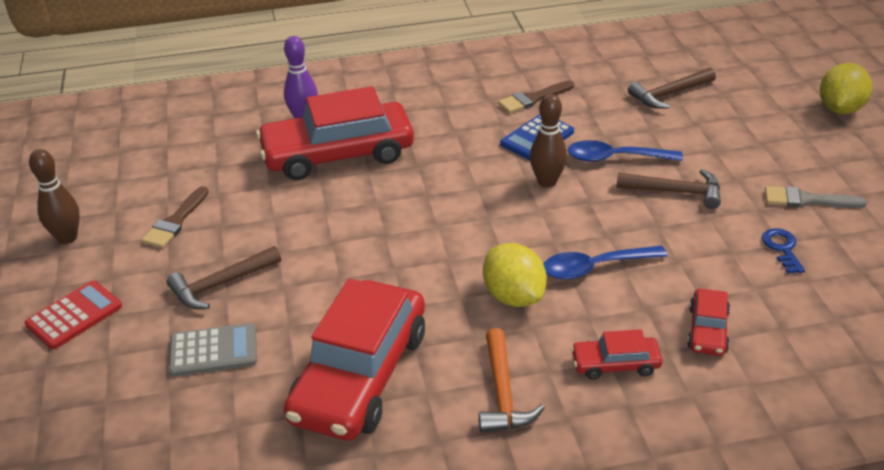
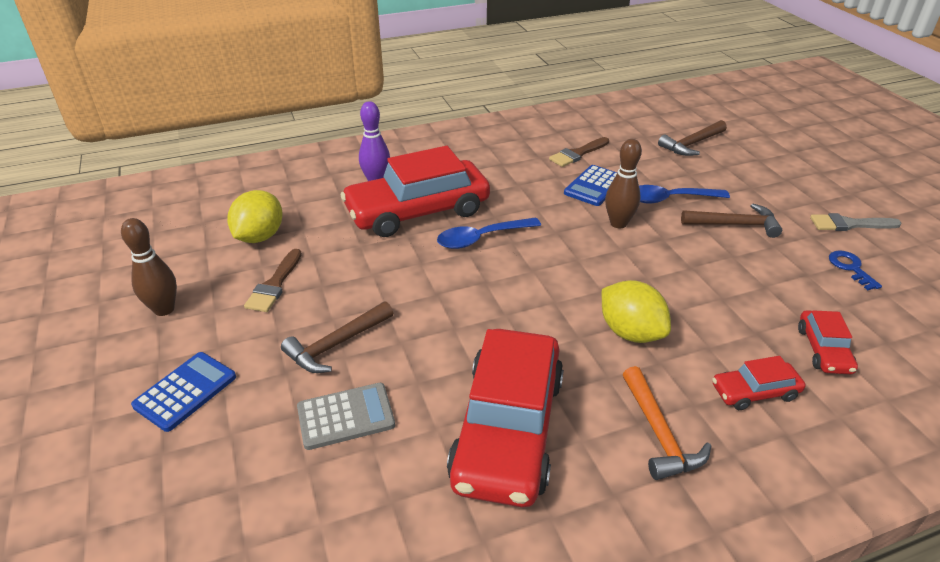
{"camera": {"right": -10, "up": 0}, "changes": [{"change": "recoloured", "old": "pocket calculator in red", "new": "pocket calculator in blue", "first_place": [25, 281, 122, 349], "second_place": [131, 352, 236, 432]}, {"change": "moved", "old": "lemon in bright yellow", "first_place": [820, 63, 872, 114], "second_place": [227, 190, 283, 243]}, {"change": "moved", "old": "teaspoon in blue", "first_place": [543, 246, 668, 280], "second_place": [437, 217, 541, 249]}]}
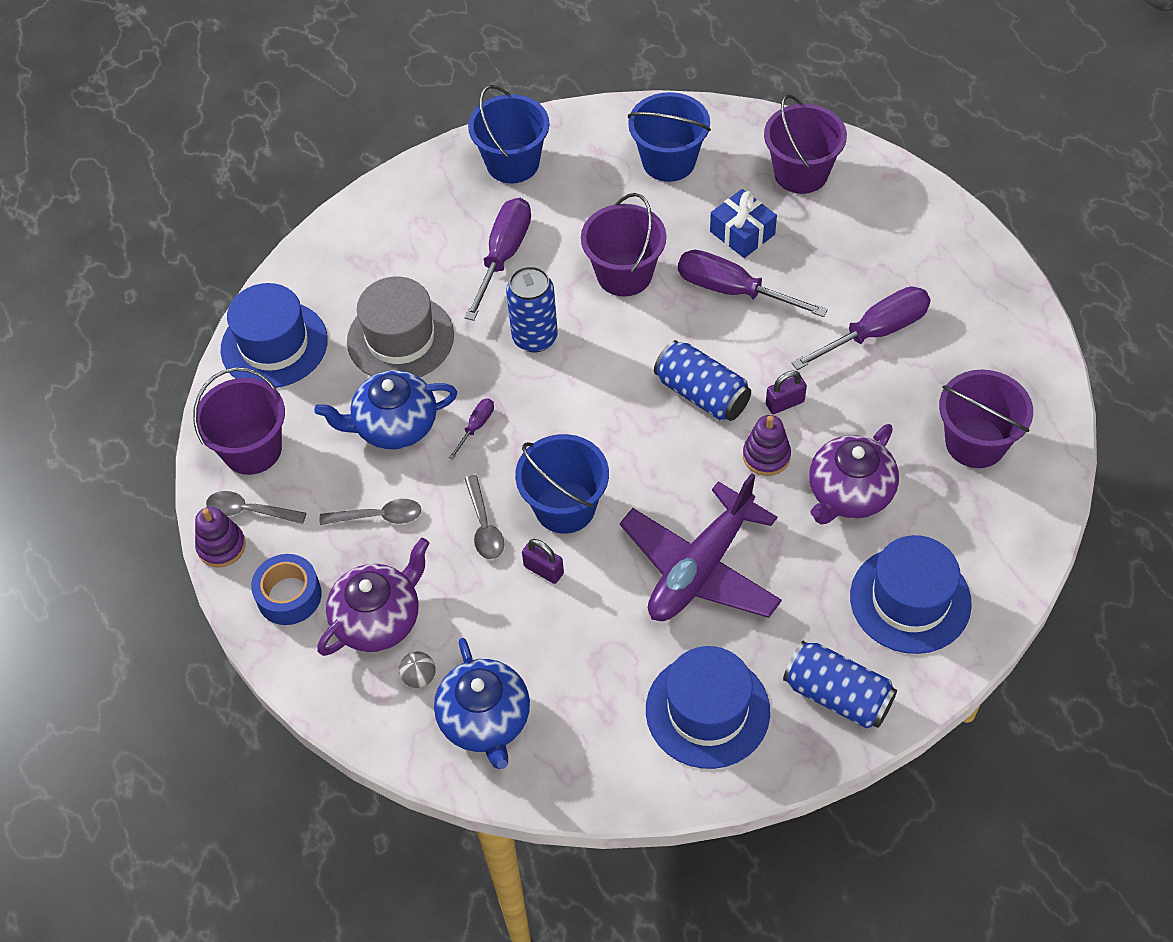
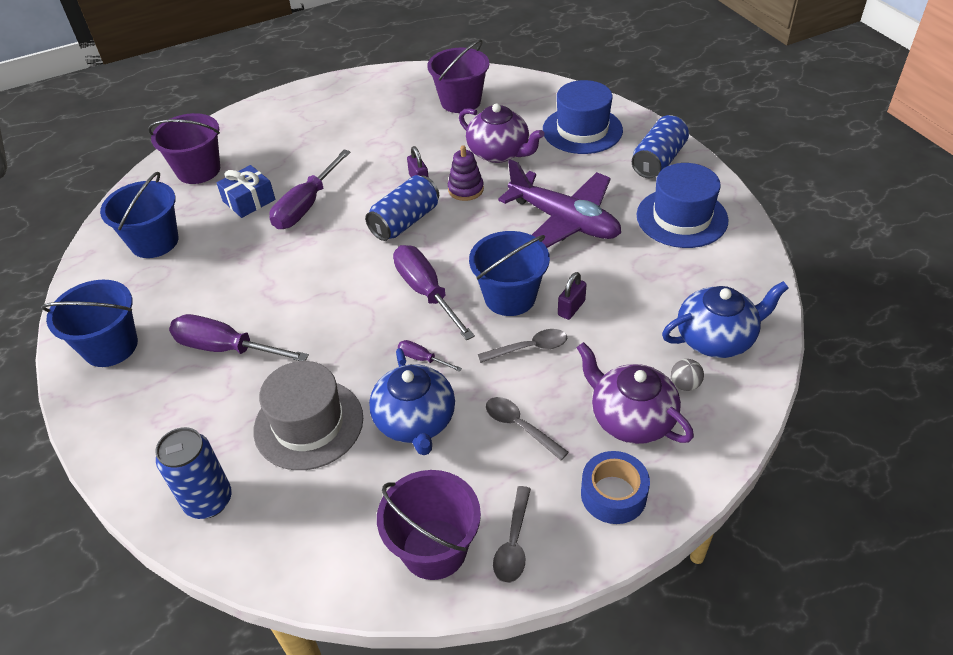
{"camera": {"right": -90, "up": -10}, "changes": [{"change": "moved", "old": "soda can in blue", "first_place": [506, 266, 558, 353], "second_place": [156, 427, 232, 519]}, {"change": "moved", "old": "hand screwdriver in violet", "first_place": [791, 286, 931, 370], "second_place": [393, 245, 475, 340]}, {"change": "turned", "old": "teaspoon in ash-grey", "first_place": [320, 499, 421, 525], "second_place": [486, 397, 569, 460], "degrees": -45}, {"change": "removed", "old": "stacking rings in violet", "first_place": [195, 507, 246, 568]}, {"change": "removed", "old": "tall hat in blue", "first_place": [220, 283, 328, 388]}, {"change": "removed", "old": "bucket in violet", "first_place": [581, 193, 666, 296]}]}
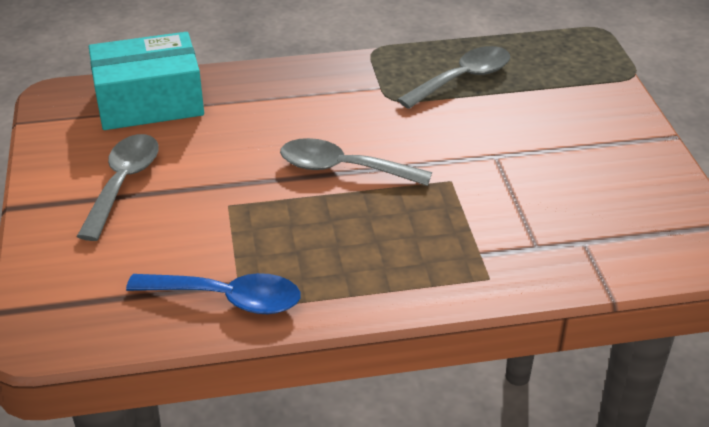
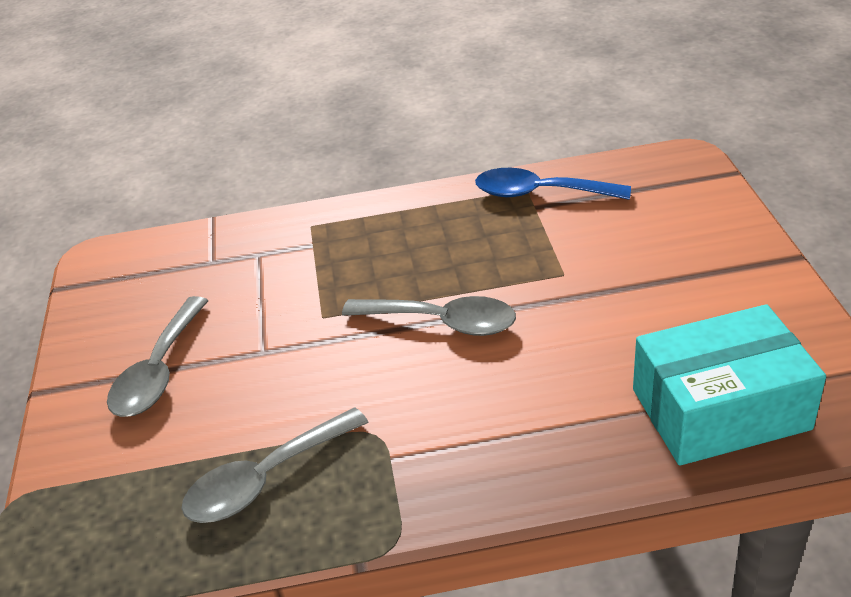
{"camera": {"right": -175, "up": 0}, "changes": [{"change": "moved", "old": "teaspoon in ash-grey", "first_place": [77, 134, 159, 241], "second_place": [107, 296, 209, 417]}]}
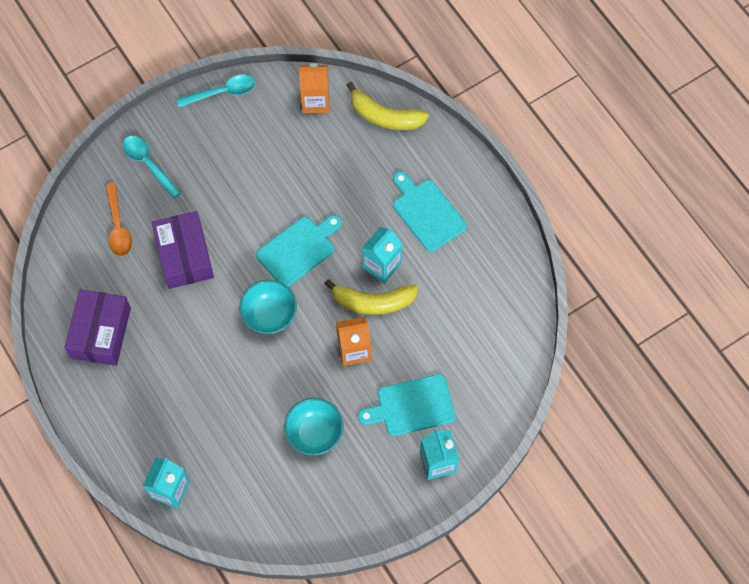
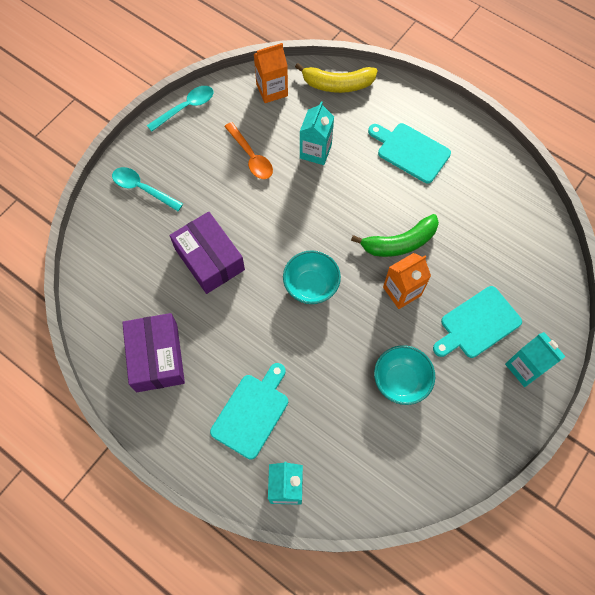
{"camera": {"right": -20, "up": 0}, "changes": [{"change": "moved", "old": "cutting board in teal", "first_place": [256, 215, 342, 287], "second_place": [210, 363, 288, 459]}, {"change": "moved", "old": "teaspoon in orange-coloured", "first_place": [106, 182, 132, 256], "second_place": [224, 122, 273, 179]}, {"change": "moved", "old": "milk carton in teal", "first_place": [362, 227, 403, 283], "second_place": [300, 101, 334, 165]}, {"change": "recoloured", "old": "banana in bright yellow", "new": "banana in leaf-green", "first_place": [324, 279, 418, 315], "second_place": [351, 214, 439, 257]}]}
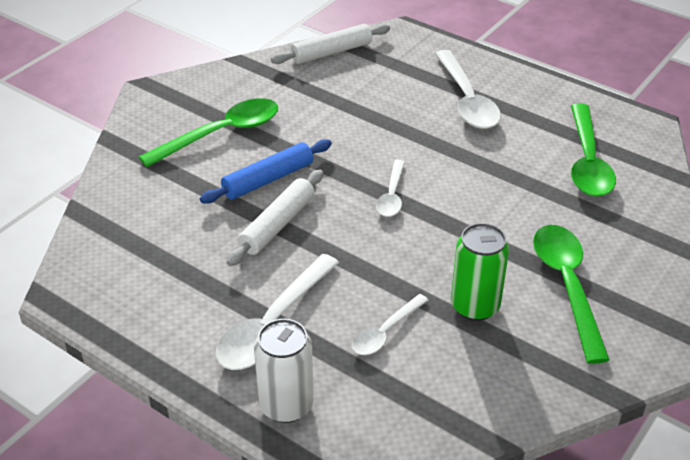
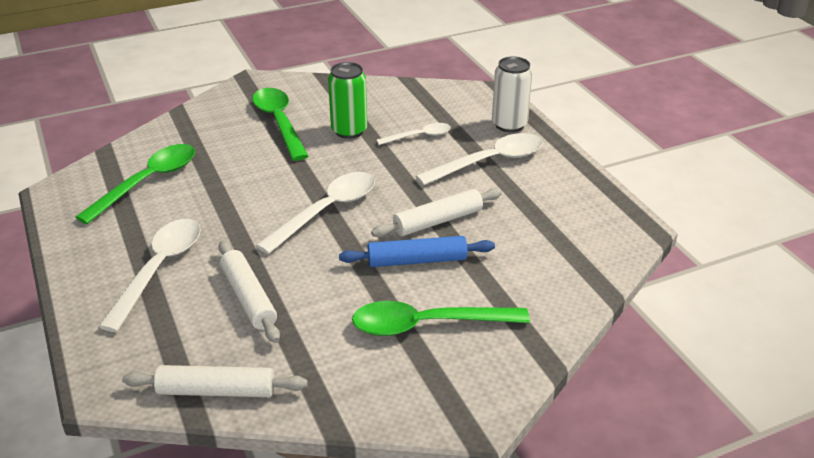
{"camera": {"right": -150, "up": -5}, "changes": [{"change": "added", "new": "pastry roller in pure white", "second_place": [219, 241, 280, 343]}, {"change": "turned", "old": "teaspoon in leaf-green", "first_place": [533, 225, 610, 364], "second_place": [252, 88, 309, 161], "degrees": 135}, {"change": "resized", "old": "teaspoon in pure white", "first_place": [376, 160, 405, 217], "second_place": [256, 172, 375, 254], "factor": 1.75}]}
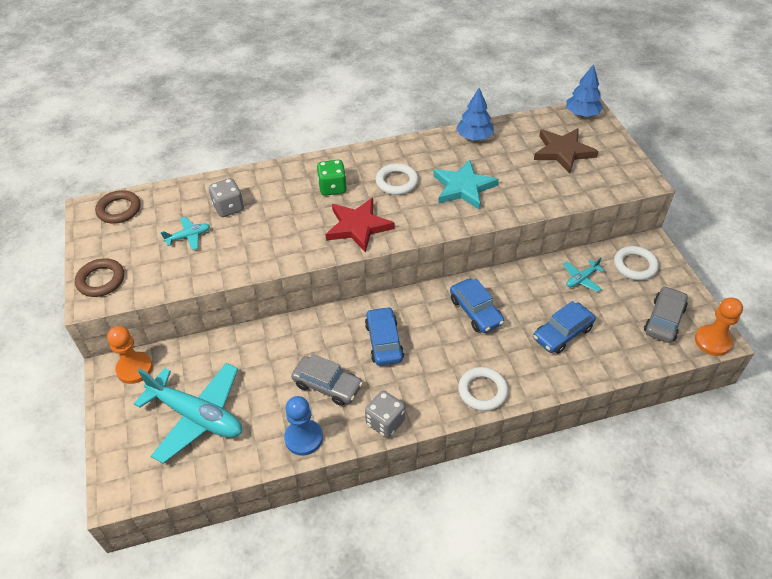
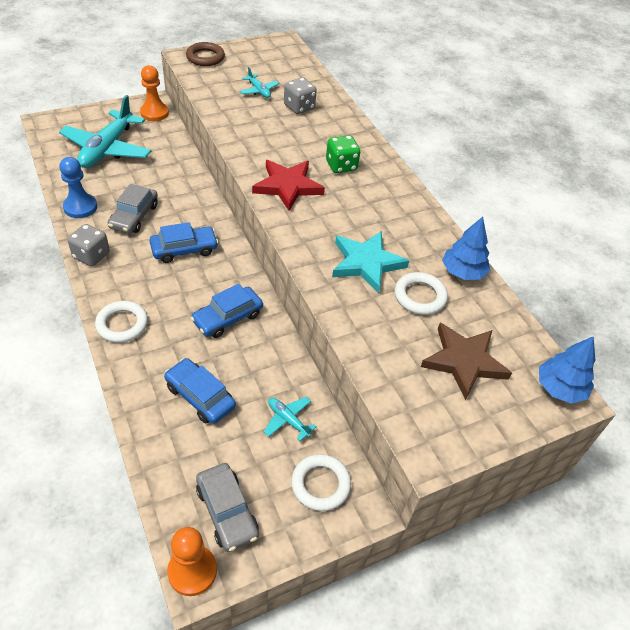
{"camera": {"right": 75, "up": 0}, "changes": [{"change": "turned", "old": "car in ash-grey", "first_place": [644, 286, 688, 343], "second_place": [196, 463, 259, 552], "degrees": 45}, {"change": "moved", "old": "torus in pure white", "first_place": [376, 163, 419, 195], "second_place": [395, 272, 448, 315]}, {"change": "removed", "old": "torus in brown", "first_place": [95, 190, 141, 224]}]}
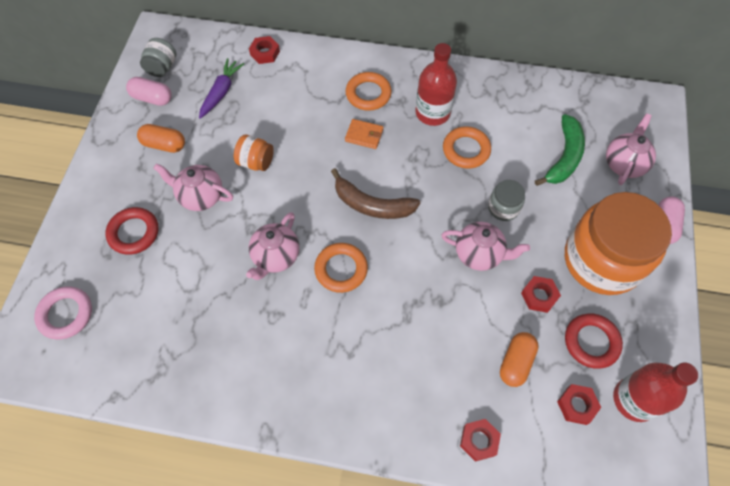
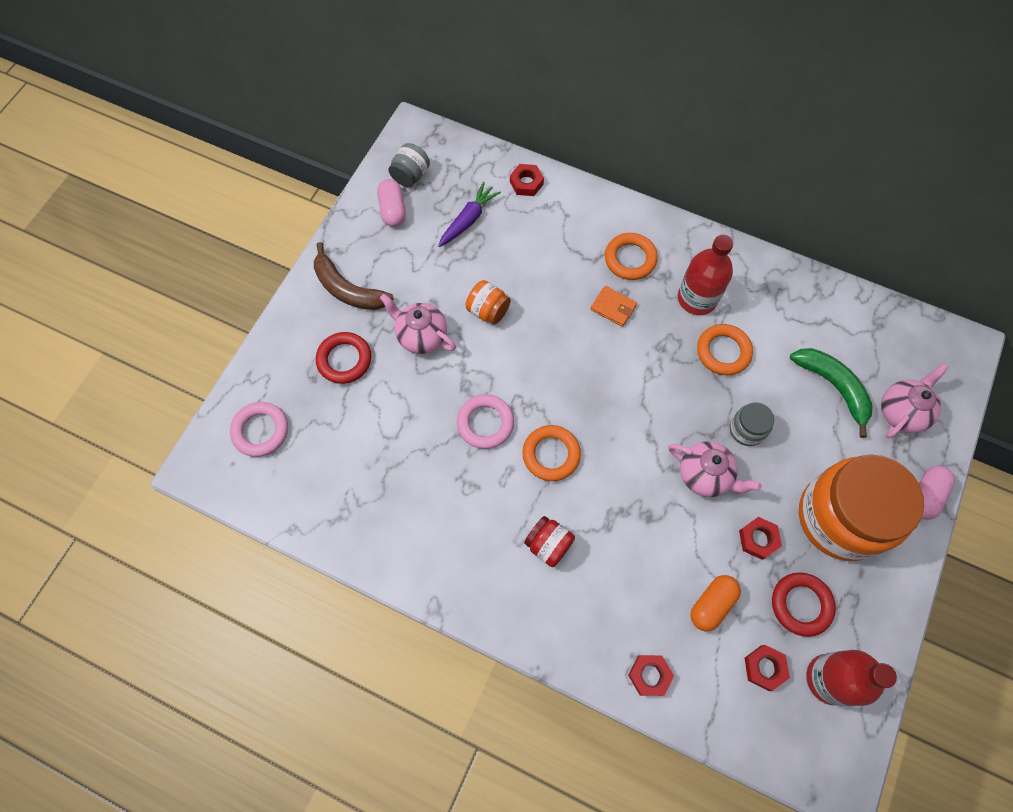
{"camera": {"right": 15, "up": 5}, "changes": [{"change": "moved", "old": "banana in brown", "first_place": [331, 168, 420, 219], "second_place": [314, 242, 394, 310]}, {"change": "turned", "old": "capsule in rose-pink", "first_place": [126, 77, 172, 106], "second_place": [377, 179, 406, 227], "degrees": 45}, {"change": "replaced", "old": "china teapot in rose-pink", "new": "torus in rose-pink", "first_place": [246, 212, 299, 280], "second_place": [457, 394, 514, 449]}, {"change": "added", "new": "preserve jar in red", "second_place": [524, 516, 575, 567]}, {"change": "turned", "old": "banana in leaf-green", "first_place": [535, 114, 585, 186], "second_place": [790, 348, 873, 438], "degrees": -75}, {"change": "removed", "old": "capsule in orange-coloured", "first_place": [137, 124, 185, 153]}]}
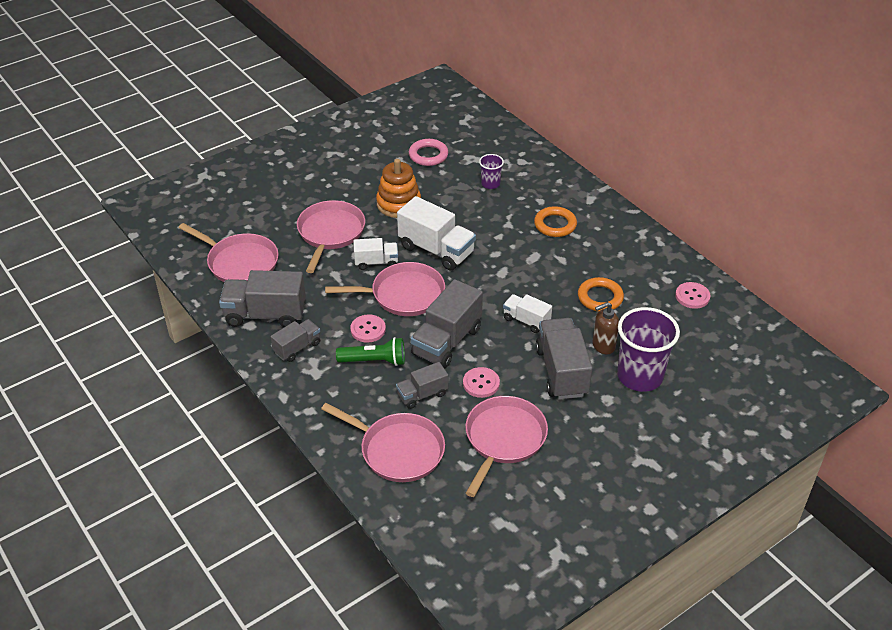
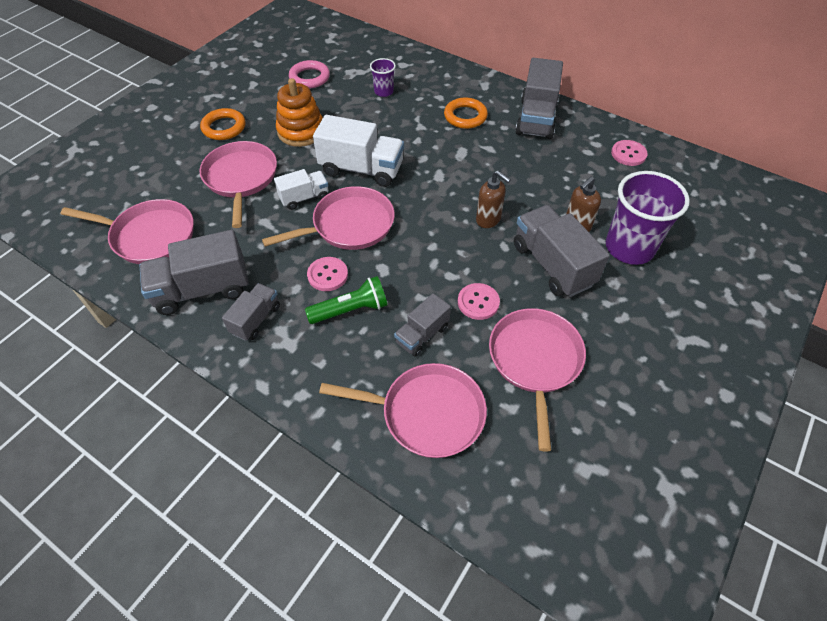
{"camera": {"right": -20, "up": 10}, "changes": [{"change": "moved", "old": "torus in orange-coloured", "first_place": [578, 277, 624, 312], "second_place": [200, 108, 246, 140]}, {"change": "replaced", "old": "truck in pure white", "new": "soap pump in brown", "first_place": [503, 294, 552, 333], "second_place": [476, 170, 511, 228]}, {"change": "moved", "old": "truck in ash-grey", "first_place": [411, 279, 483, 369], "second_place": [515, 58, 563, 139]}]}
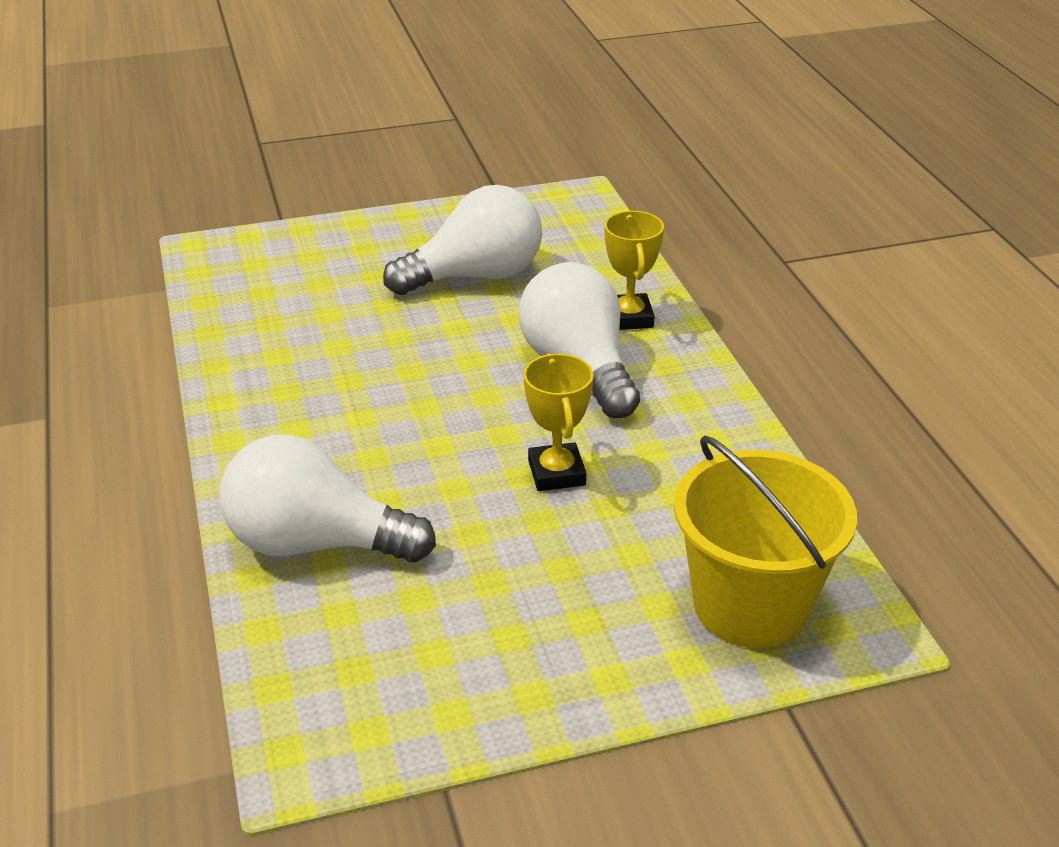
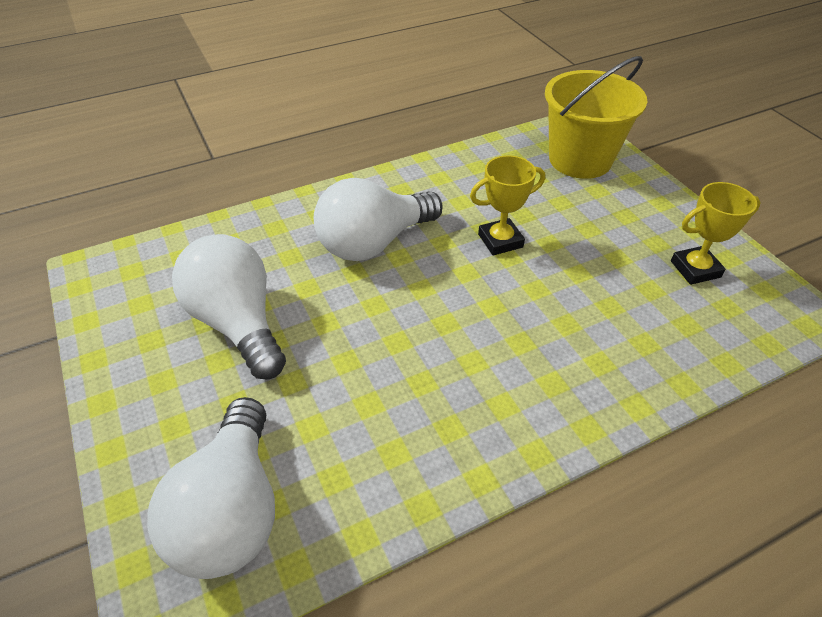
{"camera": {"right": -100, "up": 10}, "changes": [{"change": "moved", "old": "bulb in pure white", "first_place": [220, 435, 436, 563], "second_place": [147, 397, 275, 579]}, {"change": "moved", "old": "prize cup in bright yellow", "first_place": [604, 211, 664, 330], "second_place": [671, 182, 761, 285]}]}
